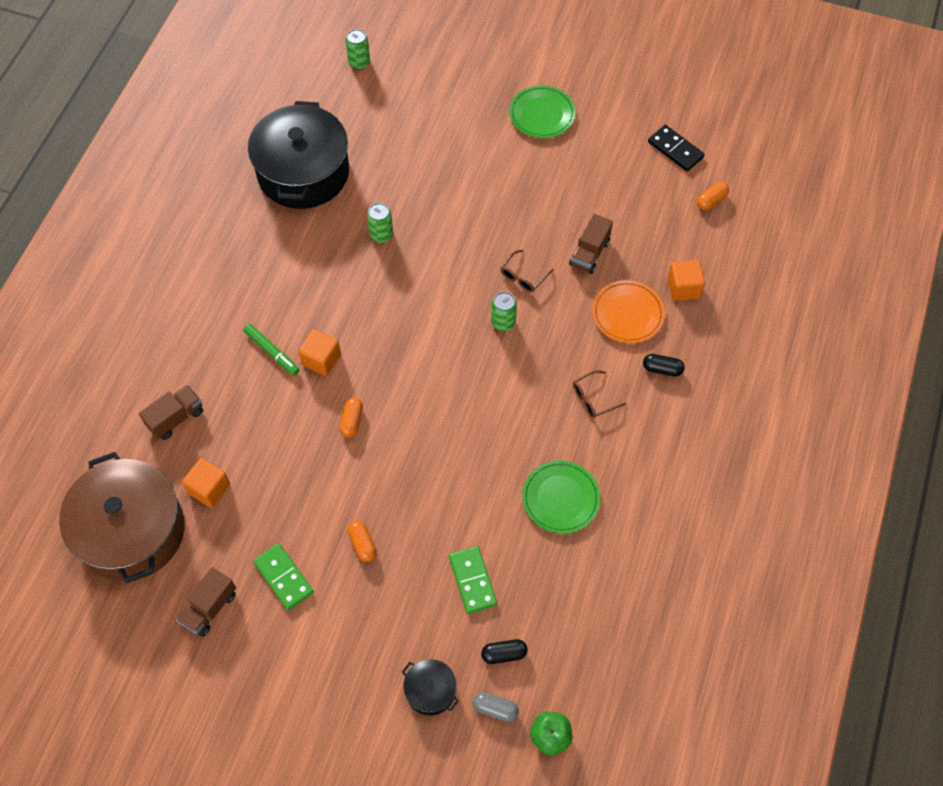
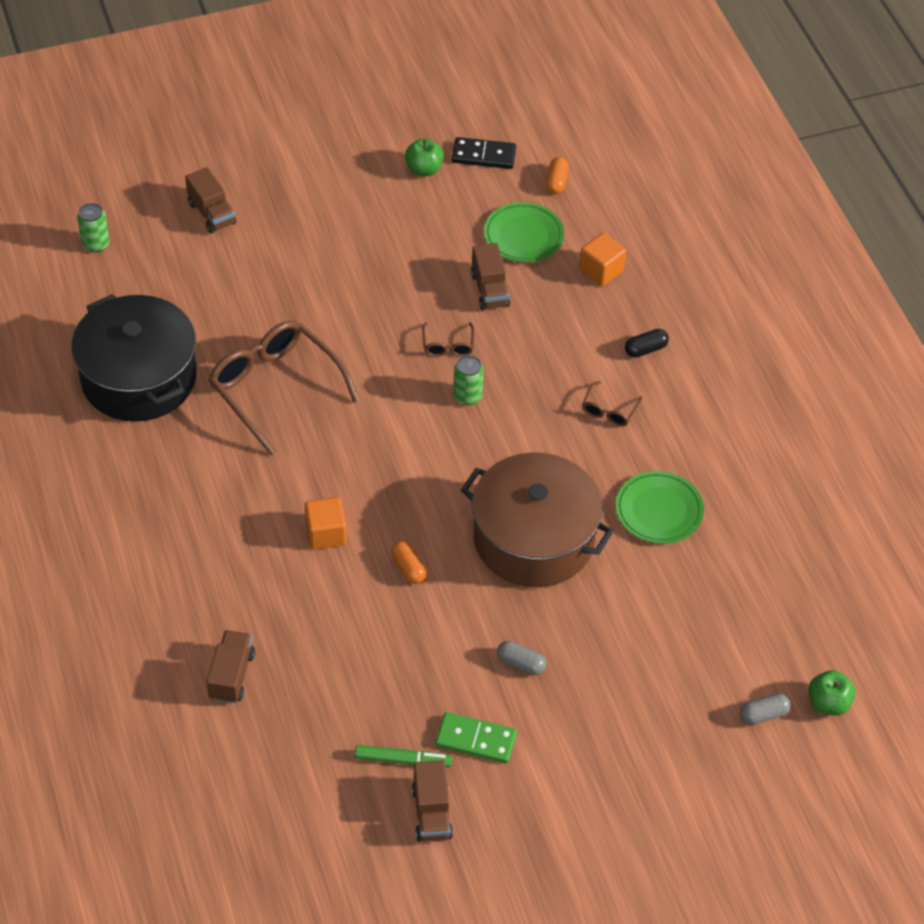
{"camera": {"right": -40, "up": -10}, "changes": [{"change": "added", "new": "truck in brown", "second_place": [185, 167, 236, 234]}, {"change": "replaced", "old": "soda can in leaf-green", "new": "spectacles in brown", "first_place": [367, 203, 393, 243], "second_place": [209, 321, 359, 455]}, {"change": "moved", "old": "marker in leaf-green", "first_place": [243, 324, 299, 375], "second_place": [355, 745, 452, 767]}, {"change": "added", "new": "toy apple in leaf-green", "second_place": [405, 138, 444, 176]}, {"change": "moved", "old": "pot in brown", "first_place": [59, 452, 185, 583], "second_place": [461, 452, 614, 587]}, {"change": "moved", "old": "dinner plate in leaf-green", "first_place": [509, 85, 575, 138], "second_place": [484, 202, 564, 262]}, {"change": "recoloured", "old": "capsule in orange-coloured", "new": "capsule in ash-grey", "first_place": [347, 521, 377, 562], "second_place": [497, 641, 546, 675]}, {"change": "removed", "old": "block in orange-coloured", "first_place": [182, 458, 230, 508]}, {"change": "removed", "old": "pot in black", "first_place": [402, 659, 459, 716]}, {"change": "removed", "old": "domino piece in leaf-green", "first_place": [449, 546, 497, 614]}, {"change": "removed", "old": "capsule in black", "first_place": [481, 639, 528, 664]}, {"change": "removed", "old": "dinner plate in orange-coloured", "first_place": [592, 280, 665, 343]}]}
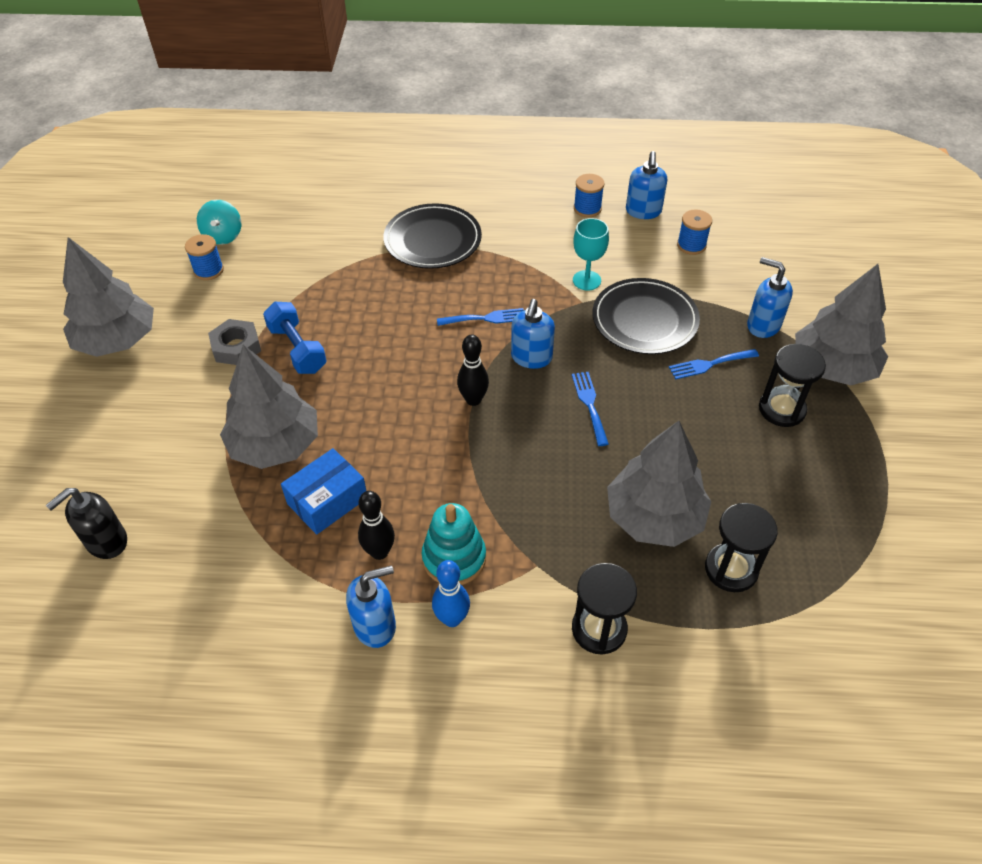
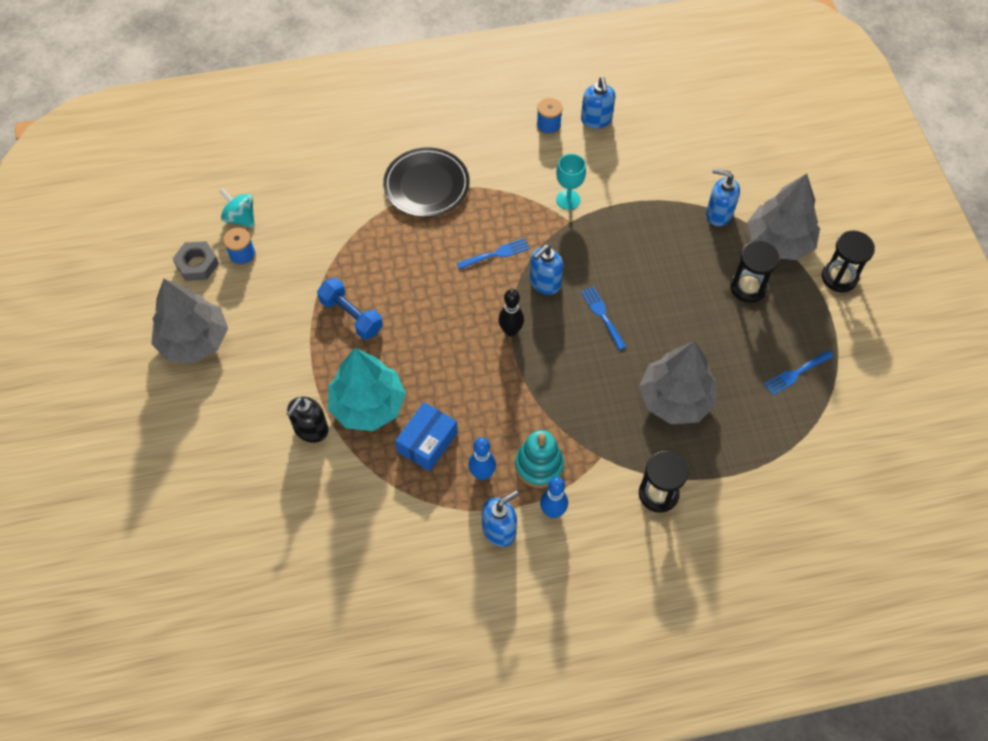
{"camera": {"right": -15, "up": 10}, "changes": [{"change": "moved", "old": "nut in ash-grey", "first_place": [208, 319, 261, 365], "second_place": [173, 241, 219, 281]}, {"change": "turned", "old": "toy top in teal", "first_place": [197, 200, 241, 245], "second_place": [219, 188, 255, 228], "degrees": 150}, {"change": "moved", "old": "soap pump in black", "first_place": [46, 488, 127, 559], "second_place": [287, 397, 329, 443]}, {"change": "recoloured", "old": "toy tree in ash-grey", "new": "toy tree in teal", "first_place": [220, 345, 318, 469], "second_place": [328, 348, 406, 431]}, {"change": "recoloured", "old": "tenpin in black", "new": "tenpin in blue", "first_place": [358, 491, 395, 560], "second_place": [469, 437, 496, 480]}, {"change": "turned", "old": "soap pump in blue", "first_place": [511, 299, 555, 369], "second_place": [530, 245, 563, 295], "degrees": 45}, {"change": "moved", "old": "fork in blue", "first_place": [669, 349, 759, 379], "second_place": [764, 350, 834, 395]}, {"change": "moved", "old": "hourglass in black", "first_place": [705, 503, 778, 592], "second_place": [822, 231, 875, 293]}, {"change": "removed", "old": "dinner plate in black", "first_place": [592, 278, 700, 354]}, {"change": "removed", "old": "spool in blue", "first_place": [677, 209, 712, 255]}]}
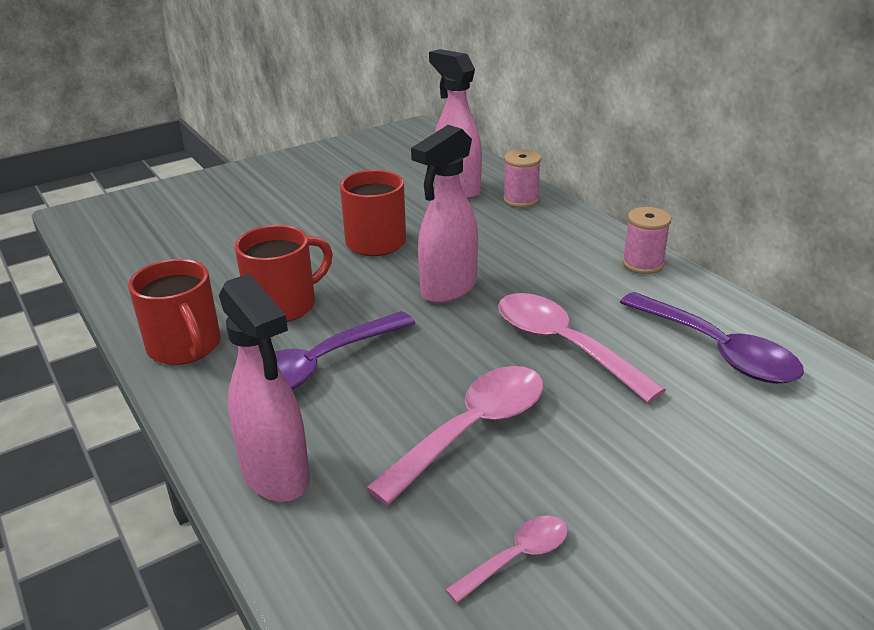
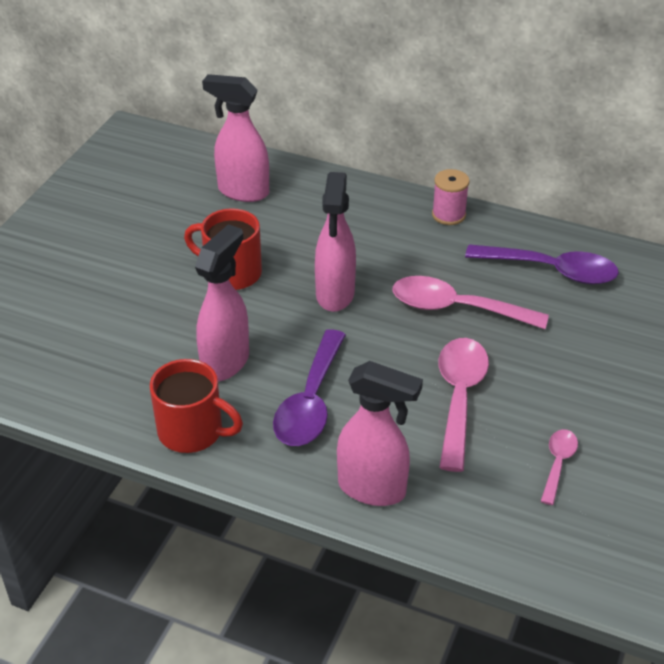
{"camera": {"right": -35, "up": 10}, "changes": [{"change": "replaced", "old": "mug in red", "new": "spray cleaner in rose-pink", "first_place": [235, 225, 333, 322], "second_place": [195, 224, 249, 381]}, {"change": "removed", "old": "spool in rose-pink", "first_place": [503, 150, 541, 208]}]}
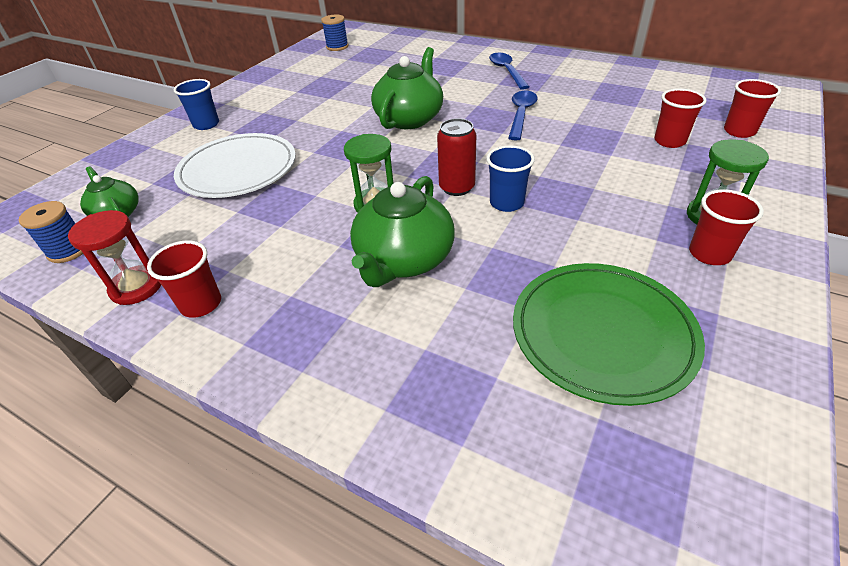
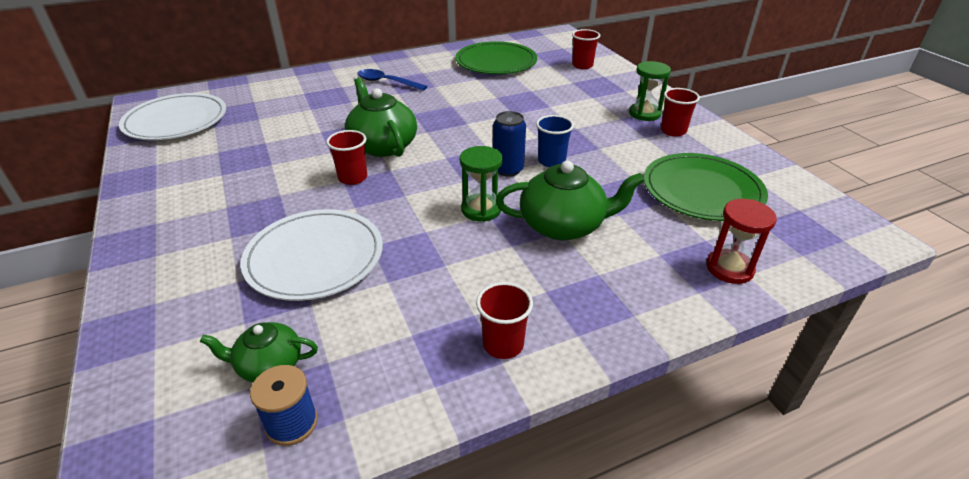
{"camera": {"right": -55, "up": -5}, "changes": [{"change": "replaced", "old": "spool in blue", "new": "dinner plate in pure white", "first_place": [321, 15, 349, 51], "second_place": [119, 93, 226, 140]}, {"change": "moved", "old": "tumbler in red", "first_place": [654, 89, 707, 148], "second_place": [326, 130, 367, 185]}, {"change": "added", "new": "dinner plate in leaf-green", "second_place": [455, 42, 537, 74]}, {"change": "recoloured", "old": "soda can in red", "new": "soda can in blue", "first_place": [437, 118, 476, 196], "second_place": [493, 111, 526, 177]}, {"change": "turned", "old": "china teapot in leaf-green", "first_place": [350, 176, 455, 287], "second_place": [496, 161, 645, 241], "degrees": -60}, {"change": "moved", "old": "hourglass in red", "first_place": [68, 210, 161, 305], "second_place": [707, 199, 777, 284]}, {"change": "removed", "old": "tumbler in blue", "first_place": [173, 79, 219, 130]}, {"change": "removed", "old": "teaspoon in blue", "first_place": [508, 91, 537, 141]}]}
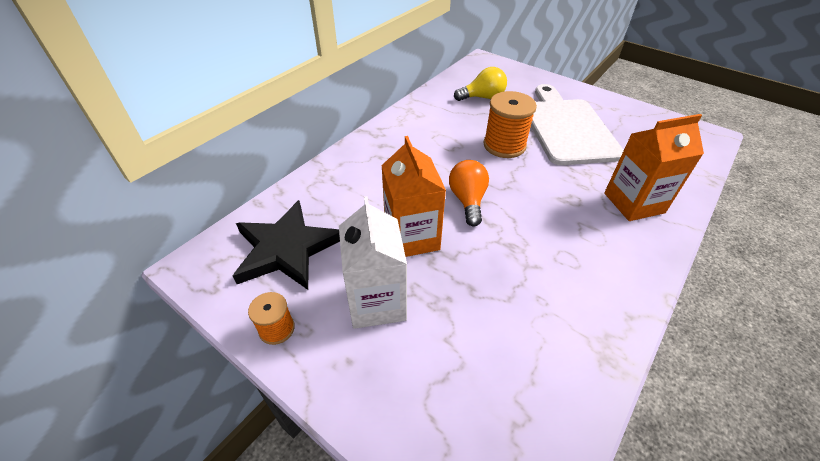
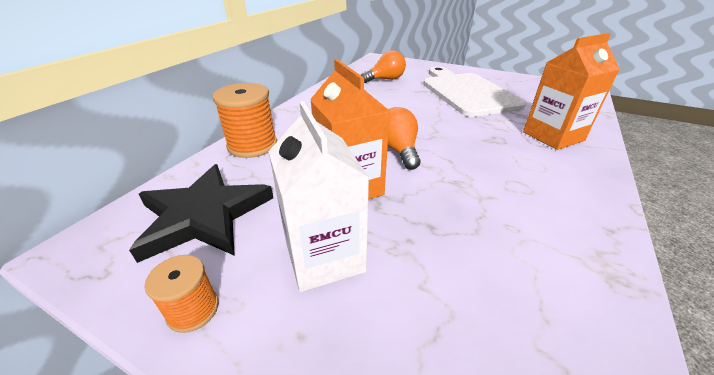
{"camera": {"right": -10, "up": -10}, "changes": [{"change": "moved", "old": "spool in orange-coloured", "first_place": [483, 91, 537, 158], "second_place": [212, 83, 277, 158]}, {"change": "recoloured", "old": "bulb in bright yellow", "new": "bulb in orange-coloured", "first_place": [454, 67, 507, 101], "second_place": [361, 51, 406, 83]}]}
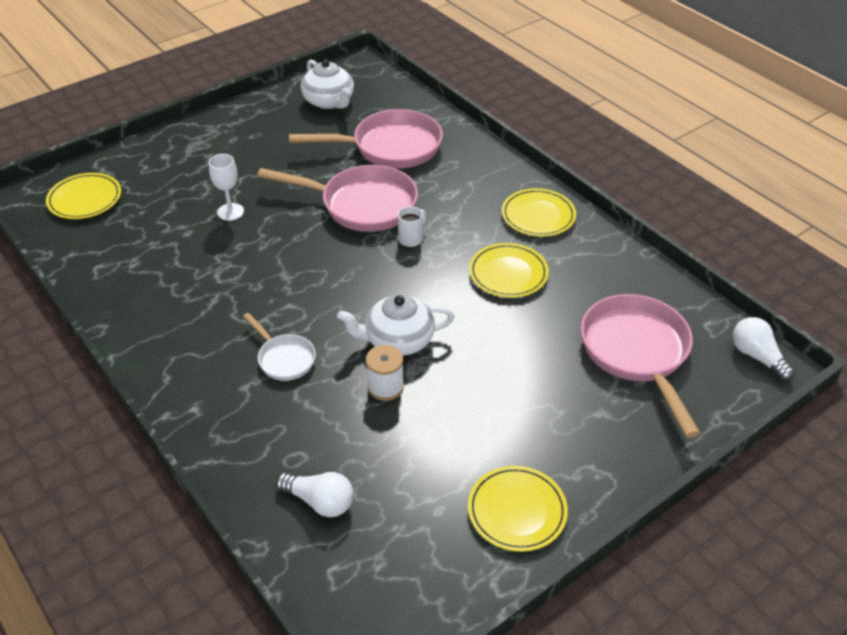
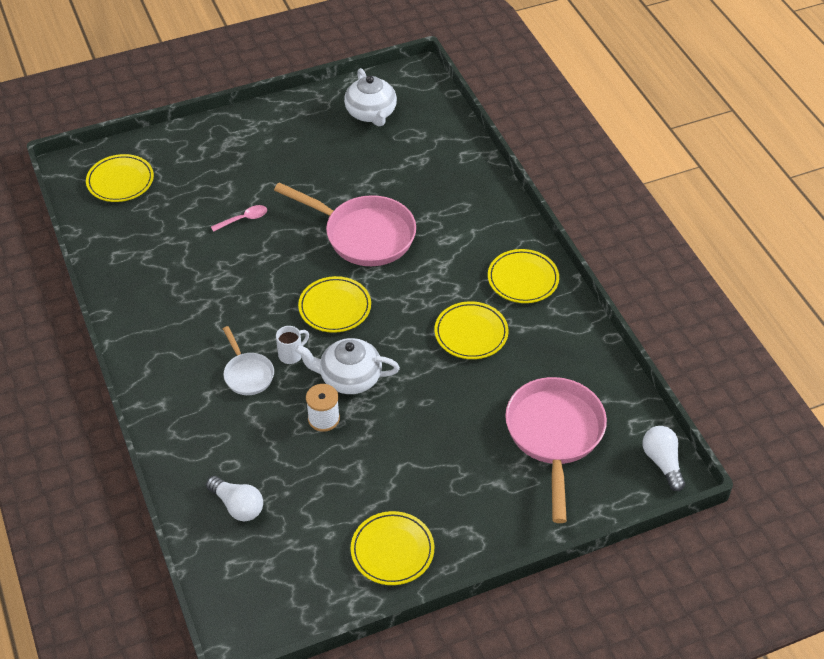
{"camera": {"right": 15, "up": 5}, "changes": [{"change": "replaced", "old": "wine glass in pure white", "new": "teaspoon in rose-pink", "first_place": [209, 154, 244, 221], "second_place": [211, 205, 267, 232]}, {"change": "moved", "old": "mug in pure white", "first_place": [398, 206, 426, 247], "second_place": [276, 326, 309, 364]}, {"change": "added", "new": "dinner plate in bright yellow", "second_place": [298, 276, 371, 333]}, {"change": "removed", "old": "skillet in rose-pink", "first_place": [289, 109, 443, 168]}]}
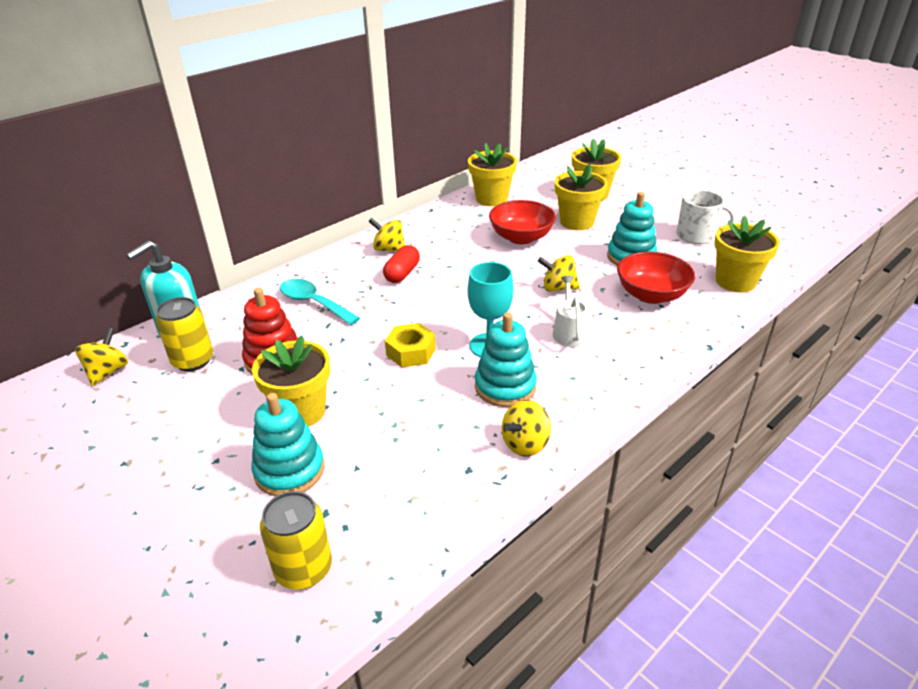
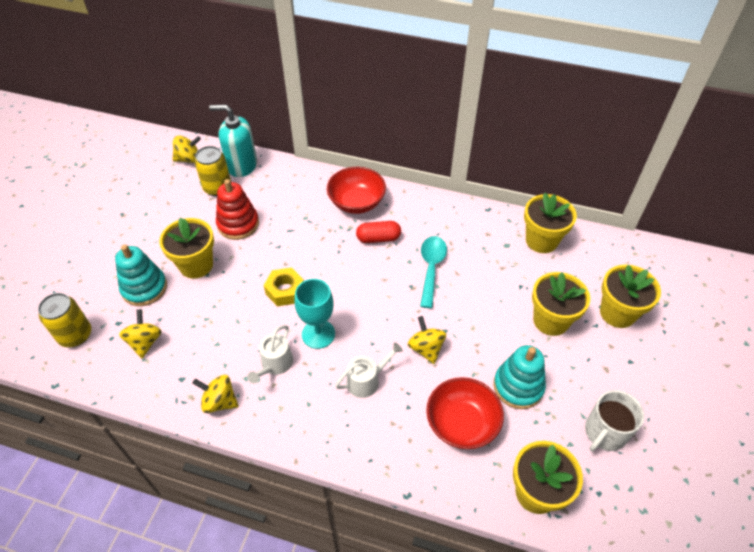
{"camera": {"right": 60, "up": 15}, "changes": [{"change": "moved", "old": "toy top in bright yellow", "first_place": [368, 218, 405, 252], "second_place": [119, 309, 162, 358]}, {"change": "replaced", "old": "stacking rings in teal", "new": "sprinkling can in pure white", "first_place": [475, 312, 537, 407], "second_place": [248, 325, 293, 384]}, {"change": "moved", "old": "deep dish in red", "first_place": [489, 200, 556, 244], "second_place": [327, 167, 386, 214]}, {"change": "moved", "old": "teaspoon in teal", "first_place": [280, 279, 360, 325], "second_place": [420, 236, 447, 308]}, {"change": "turned", "old": "mug in pure white", "first_place": [676, 190, 735, 244], "second_place": [585, 390, 644, 452], "degrees": 60}]}
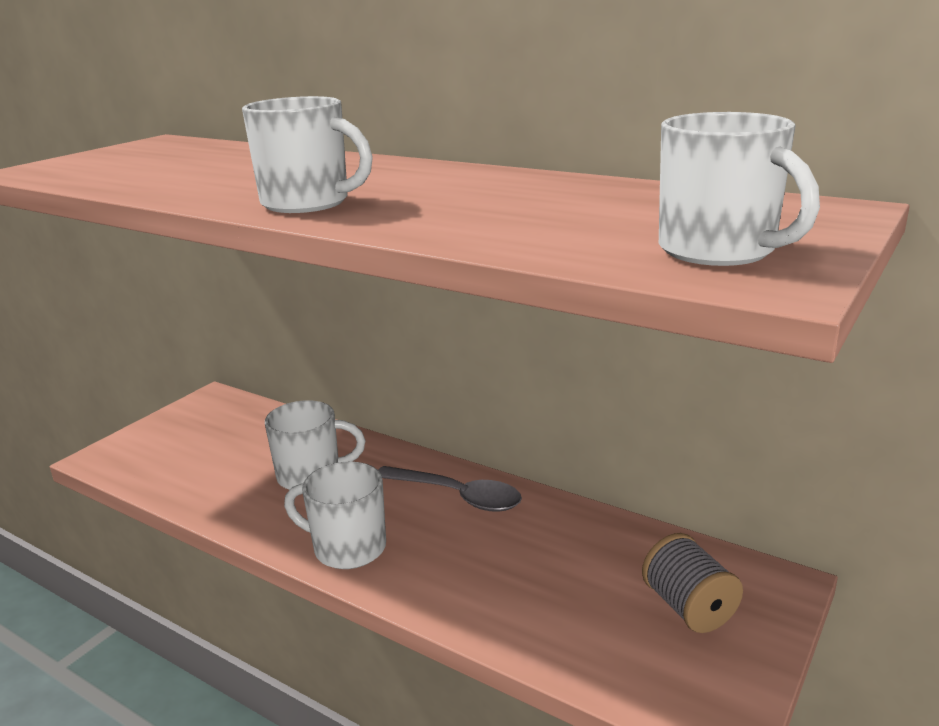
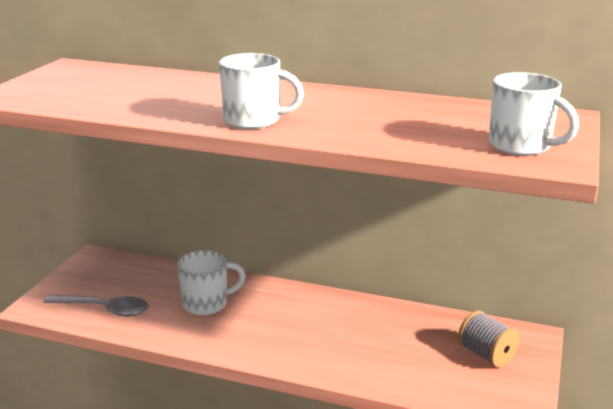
{"camera": {"right": -15, "up": 0}, "changes": [{"change": "moved", "old": "teaspoon in ash-grey", "first_place": [378, 466, 522, 512], "second_place": [43, 295, 149, 317]}, {"change": "removed", "old": "mug in pure white", "first_place": [284, 461, 386, 569]}]}
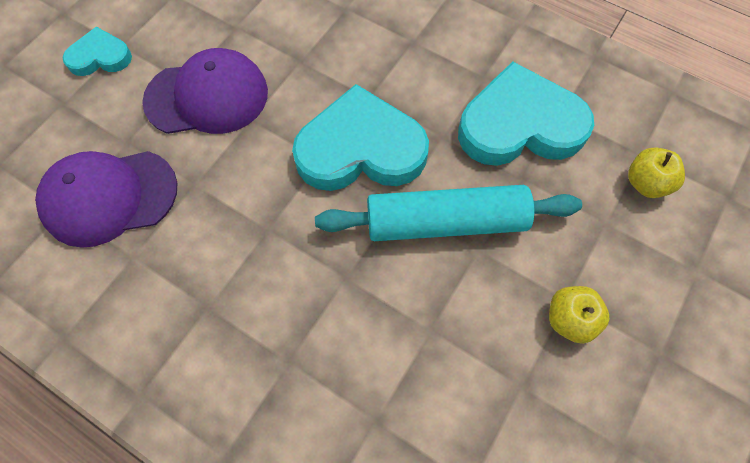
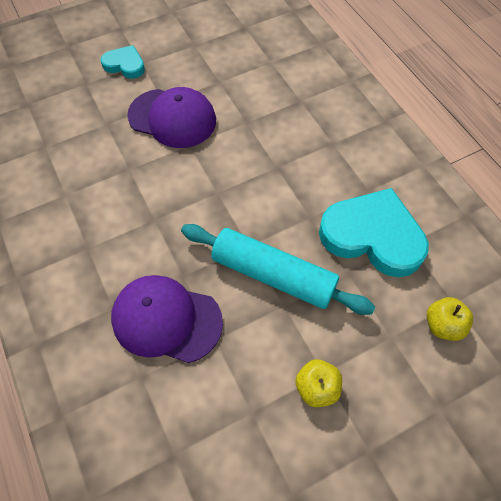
{"camera": {"right": 30, "up": -5}, "changes": [{"change": "moved", "old": "peaked cap in violet", "first_place": [35, 151, 177, 248], "second_place": [111, 275, 223, 363]}, {"change": "removed", "old": "heart in teal", "first_place": [292, 84, 429, 191]}]}
